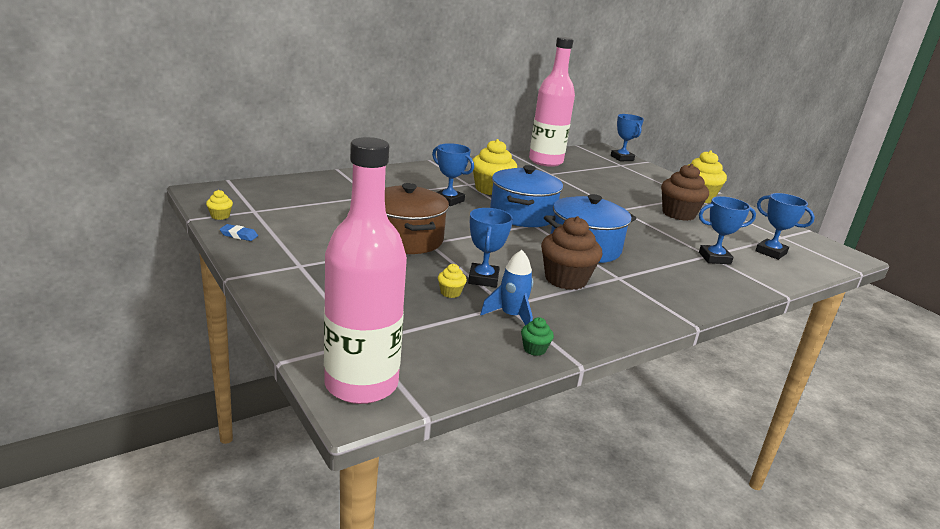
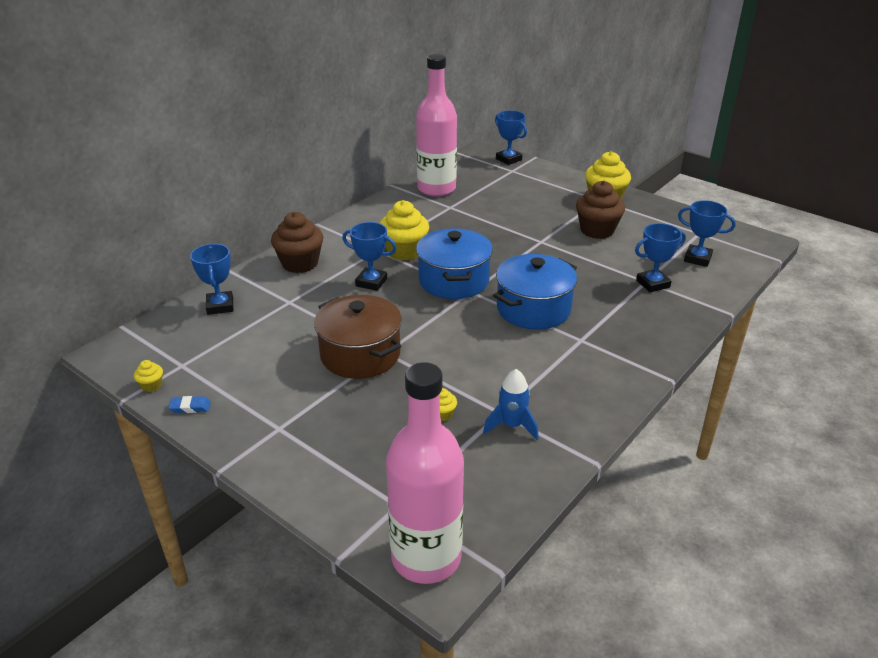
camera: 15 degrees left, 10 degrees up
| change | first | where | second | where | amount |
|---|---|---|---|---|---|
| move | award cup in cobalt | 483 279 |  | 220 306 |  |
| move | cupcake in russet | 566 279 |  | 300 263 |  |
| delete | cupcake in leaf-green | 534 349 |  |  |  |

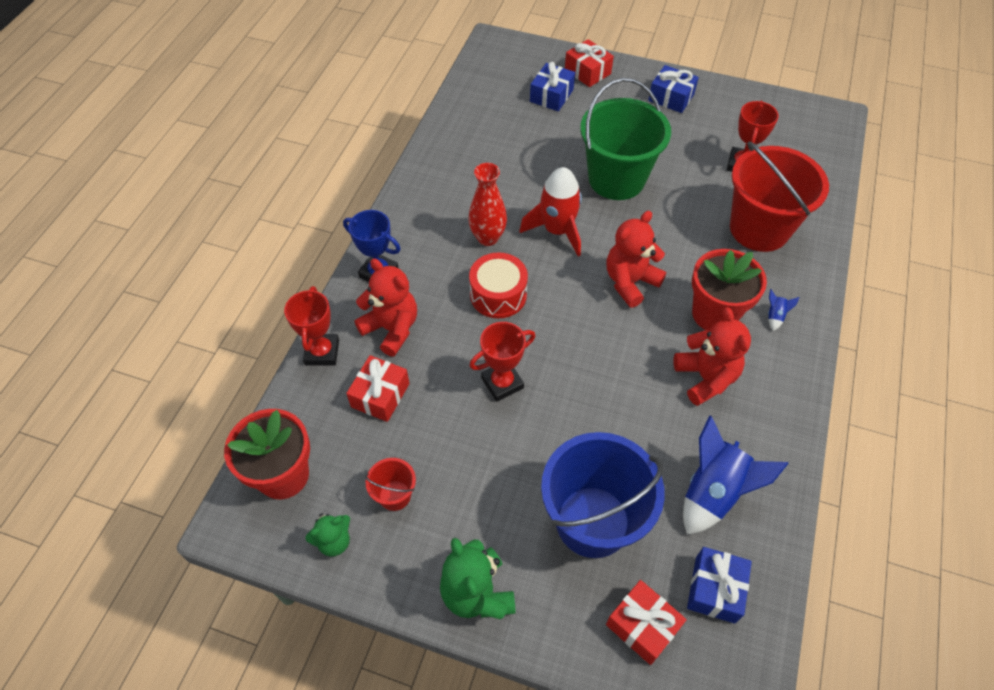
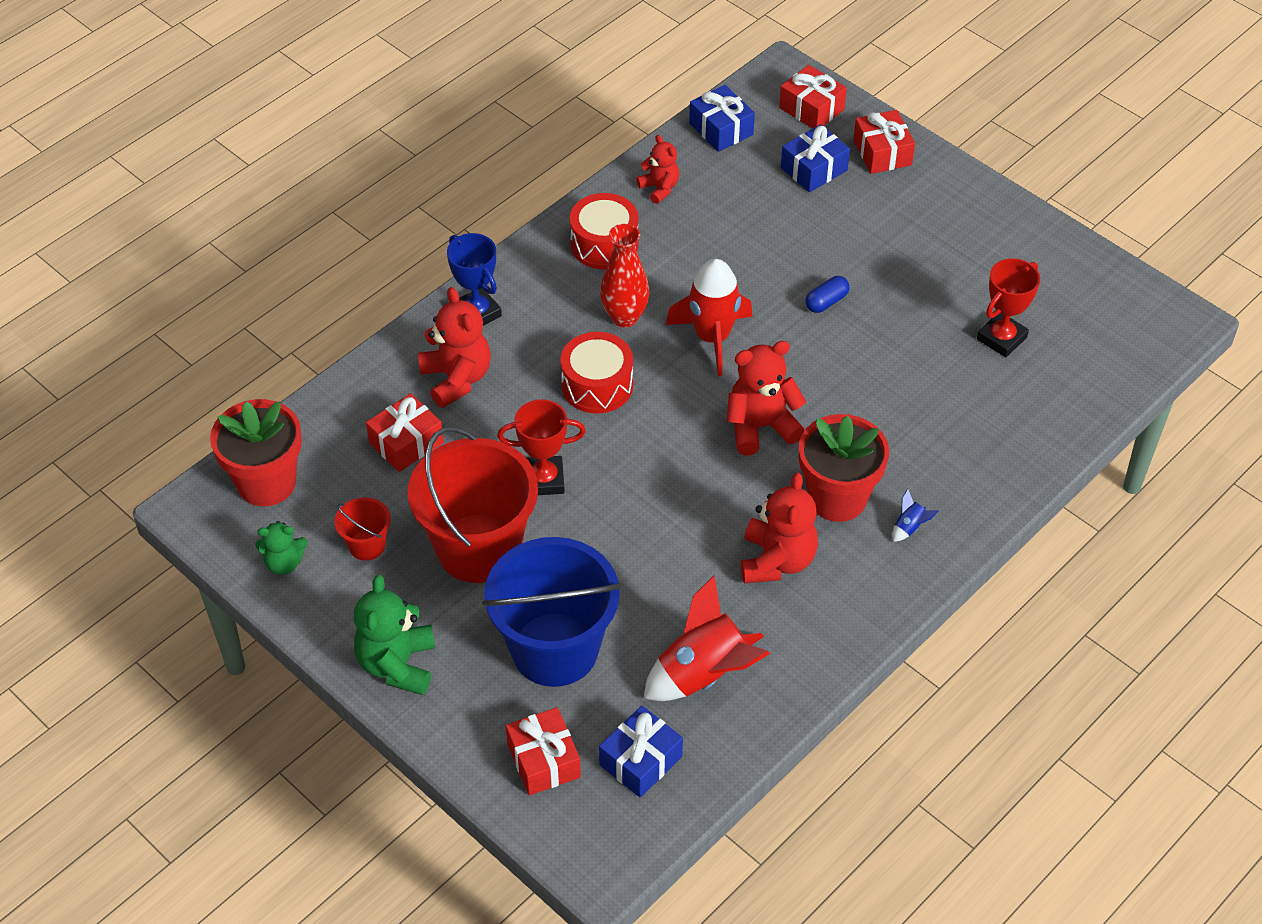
camera: 25 degrees right, 5 degrees down
| change | first | where | second | where | amount |
|---|---|---|---|---|---|
| move | bucket in crimson | 759 229 |  | 478 548 |  |
| insert |  |  | drum in crimson | 604 244 |  |
| insert |  |  | stuffed bear in crimson | 659 188 |  |
| recolor | rocket in cobalt | 714 492 | rocket in crimson | 704 674 |  |
| move | gift in cobalt | 671 97 |  | 721 129 |  |
| insert |  |  | gift in crimson | 811 109 |  |
| replace | bucket in leaf-green | 616 179 | pill in cobalt | 826 302 |  |
| delete | award cup in crimson | 322 352 |  |  |  |

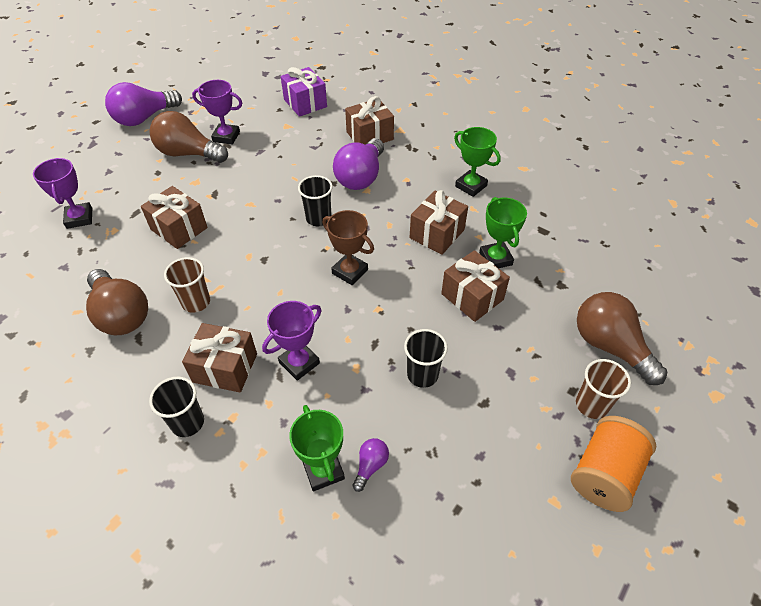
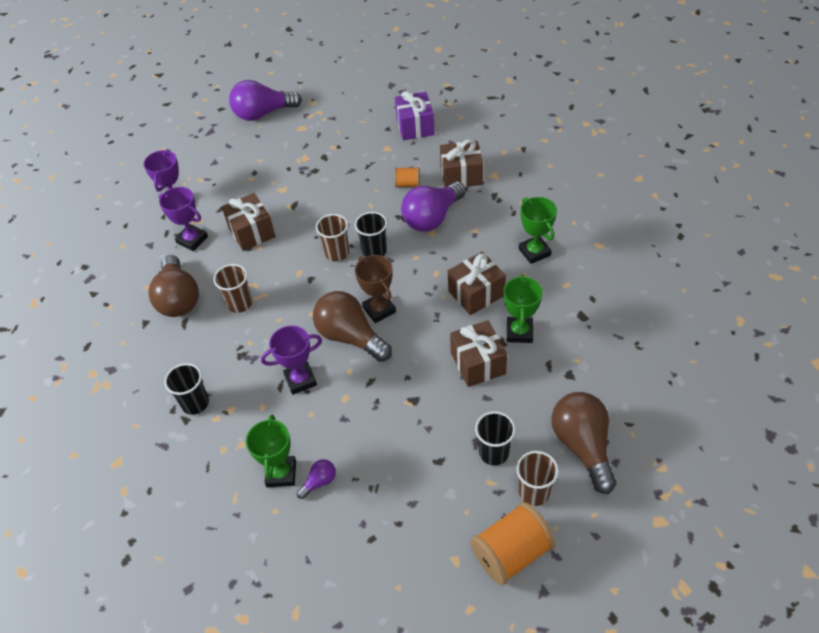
camera: 25 degrees right, 0 degrees up
| change | first | where | second | where | amount |
|---|---|---|---|---|---|
| move | award cup in violet | 226 137 |  | 192 240 |  |
| move | lightbulb in russet | 188 153 |  | 350 337 |  |
| insert |  |  | beaker in russet | 337 253 |  |
| insert |  |  | bobbin in bright orange | 407 184 |  |
| move | beaker in black | 422 375 |  | 494 453 |  |
| delete | gift in russet | 225 368 |  |  |  |

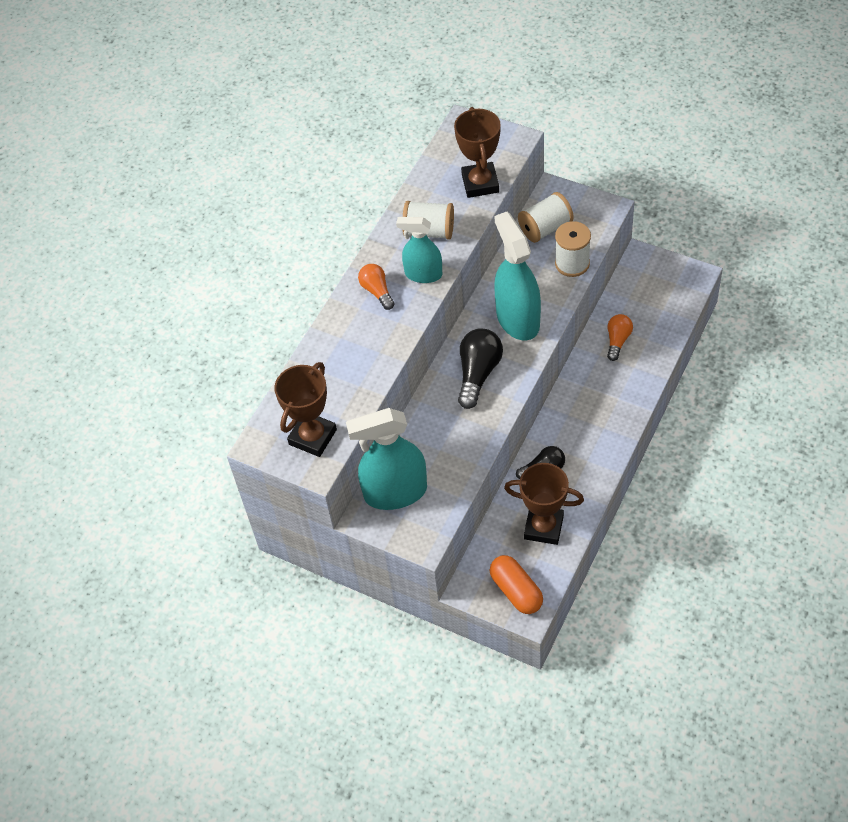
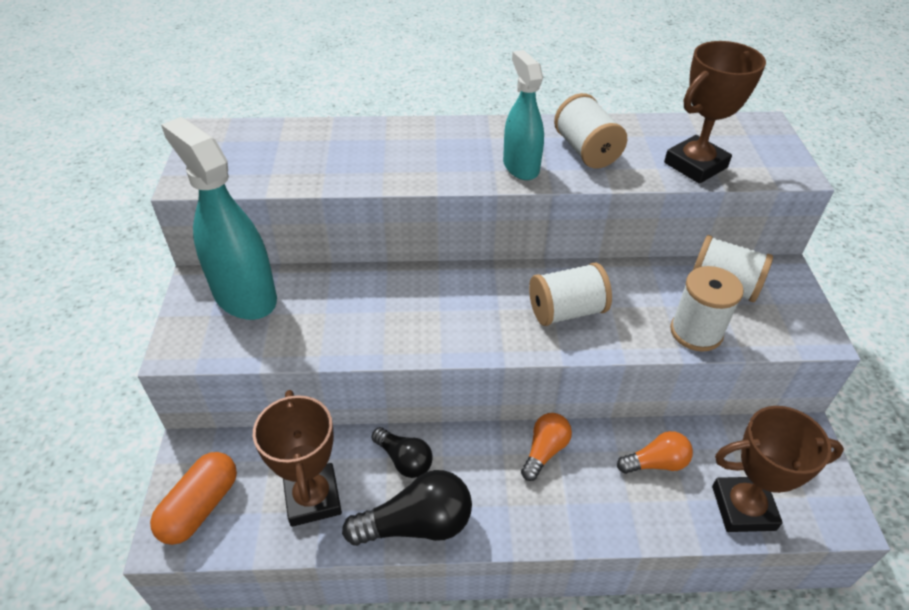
camera: 55 degrees right, 10 degrees down
| change | first | where | second | where | amount |
|---|---|---|---|---|---|
| move | lightbulb in black | 478 373 |  | 417 524 |  |
| move | lightbulb in bright orange | 377 291 |  | 544 451 |  |
| replace | spray bottle in aqua | 517 319 | bobbin in white | 566 311 |  |
| move | award cup in russet | 313 437 |  | 743 508 |  |

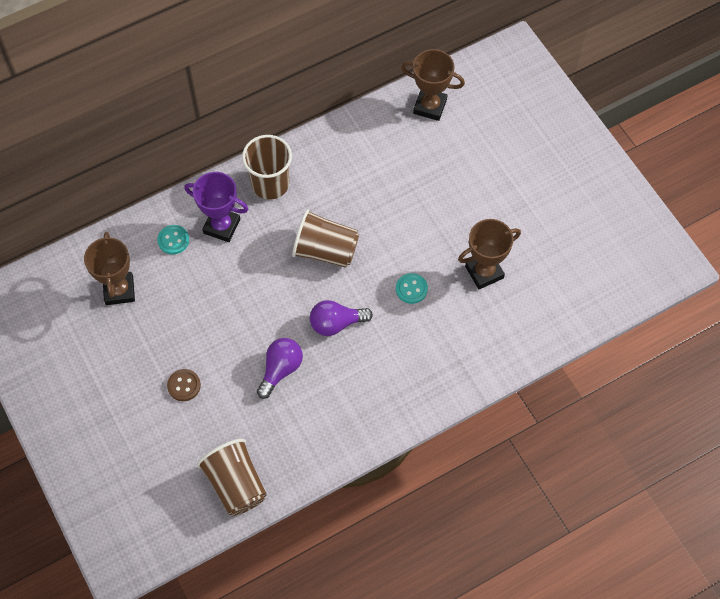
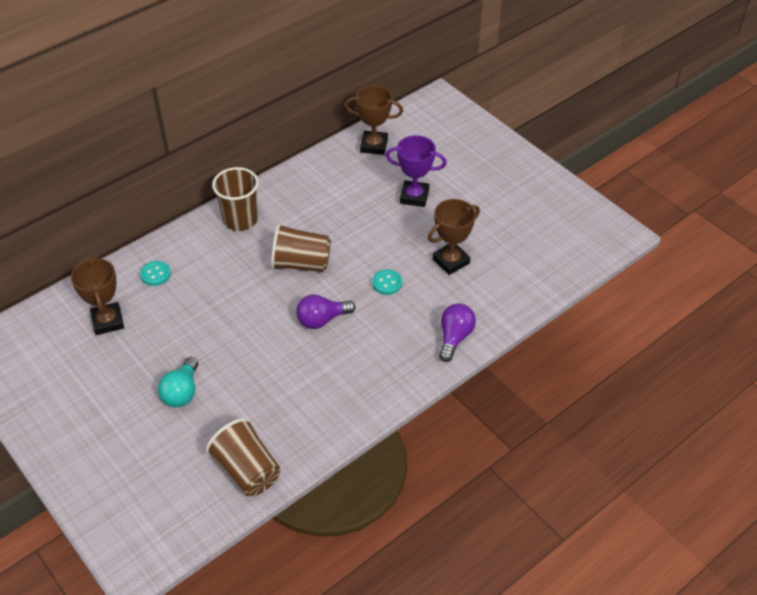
camera: 10 degrees left, 15 degrees down
| change | first | where | second | where | amount |
|---|---|---|---|---|---|
| replace | shirt button in russet | 184 385 | lightbulb in aqua | 182 392 |  |
| move | award cup in violet | 222 226 |  | 414 196 |  |
| move | lightbulb in violet | 280 369 |  | 454 337 |  |

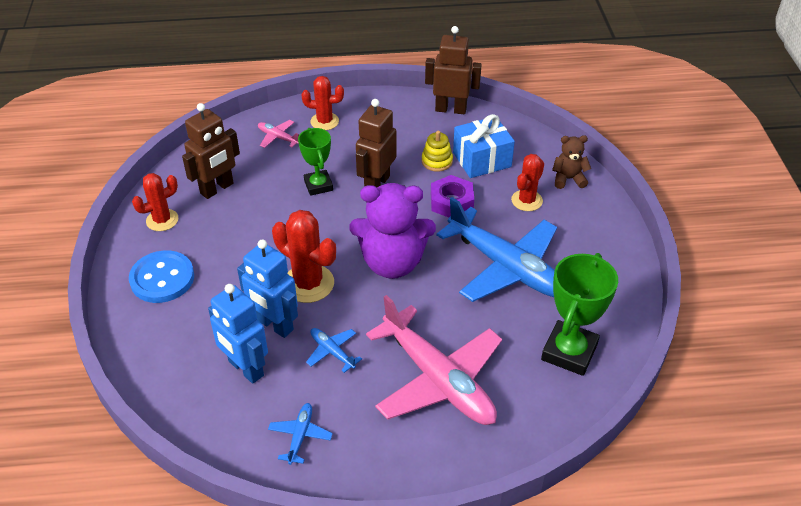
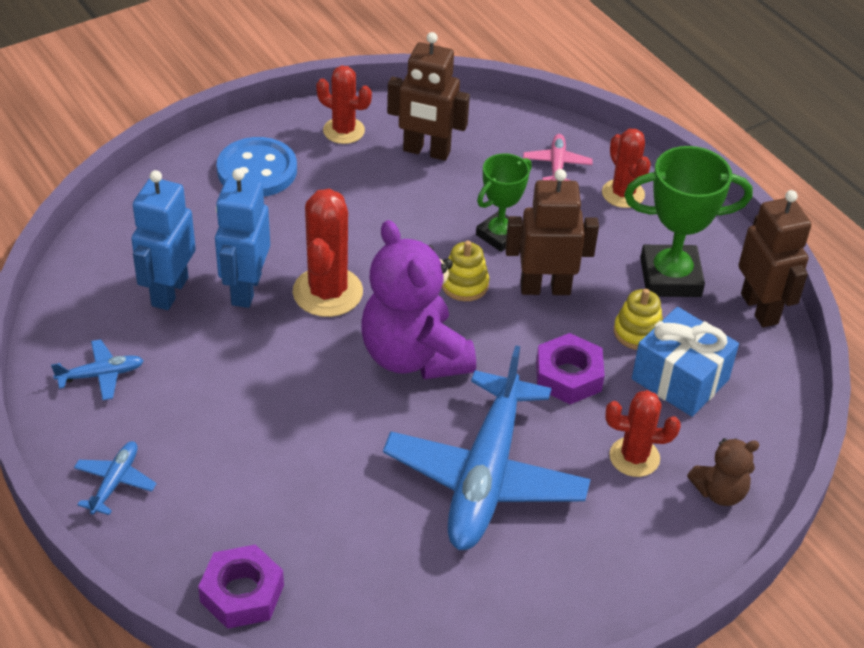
camera: 60 degrees right, 0 degrees up
| change | first | where | second | where | amount |
|---|---|---|---|---|---|
| move | plane in cobalt | 332 352 |  | 115 482 |  |
| insert |  |  | hex nut in violet | 242 593 |  |
| insert |  |  | stacking rings in bright yellow | 464 284 |  |
| move | award cup in leaf-green | 569 352 |  | 670 277 |  |
| rotate | stuffed bear in russet | 568 179 |  | 719 492 | 105 degrees clockwise |
| delete | plane in rosy | 438 379 |  |  |  |

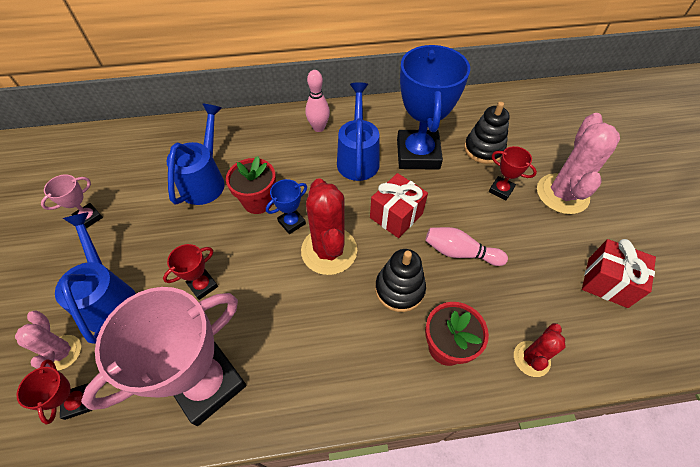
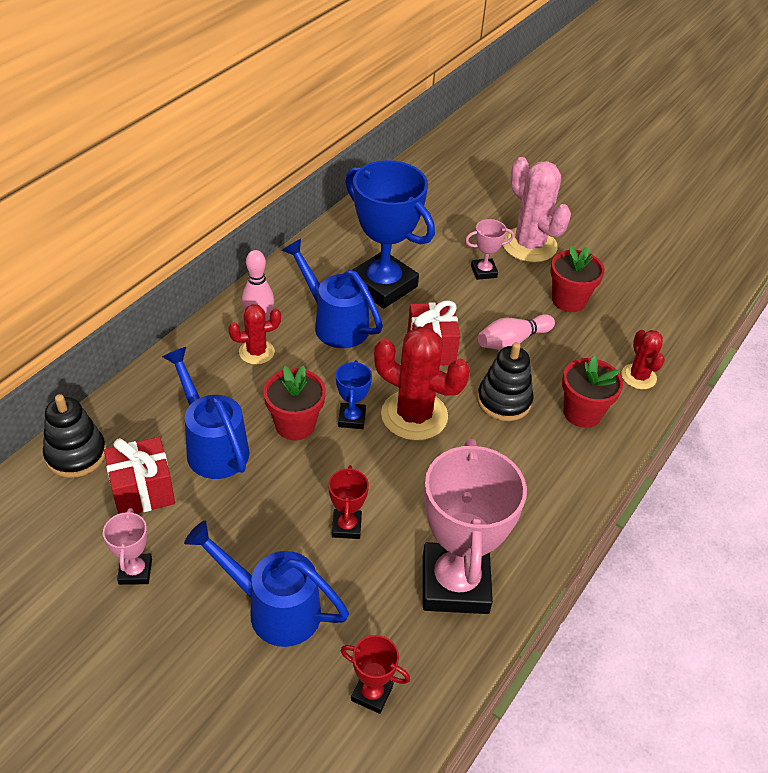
camera: 50 degrees left, 10 degrees down
| change | first | where | second | where | amount |
|---|---|---|---|---|---|
| move | stacking rings in black | 483 149 |  | 76 454 |  |
| move | gift in crimson | 607 282 |  | 143 491 |  |
| insert |  |  | cactus in crimson | 256 352 |  |
| recolor | award cup in crimson | 501 190 | award cup in rosy | 484 272 |  |
| insert |  |  | plant pot in crimson | 569 300 |  |
| delete | cactus in rosy | 63 352 |  |  |  |

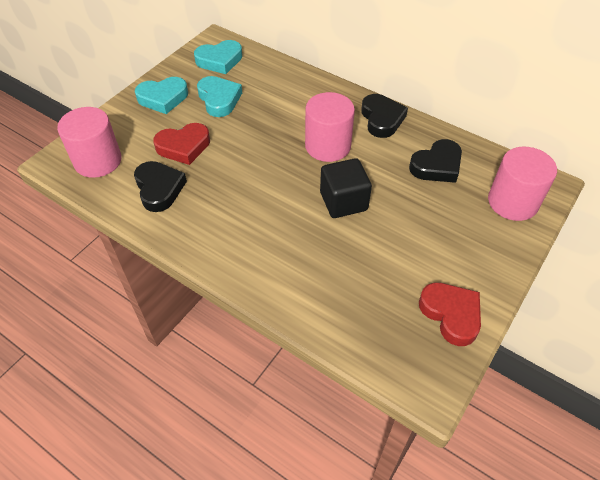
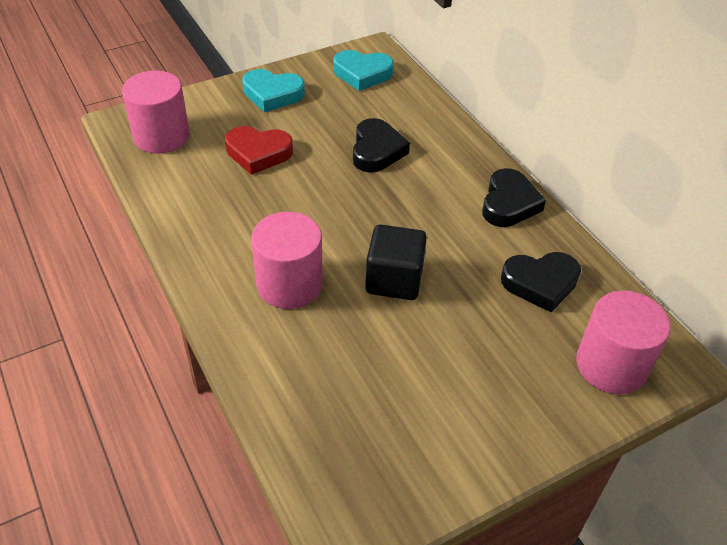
camera: 25 degrees right, 5 degrees down
| change | first | where | second | where | amount |
|---|---|---|---|---|---|
| move | solid cylinder in rosy | 328 146 |  | 289 284 |  |
| move | heart in black | 159 189 |  | 377 150 |  |
| delete | heart in aqua | 219 99 |  |  |  |
| delete | heart in crimson | 451 314 |  |  |  |

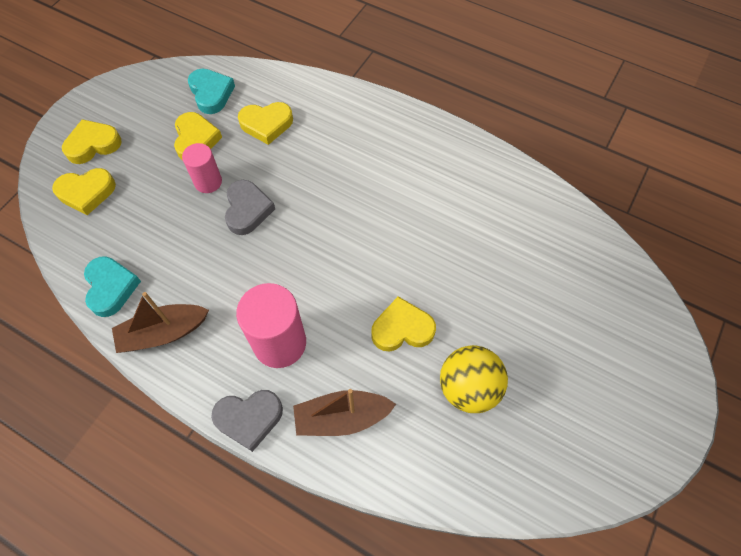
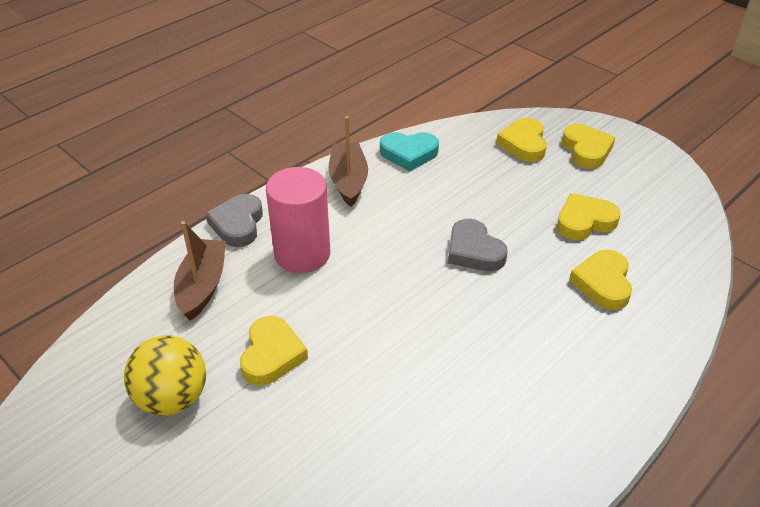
camera: 105 degrees right, 20 degrees down
| change | first | where | second | where | amount |
|---|---|---|---|---|---|
| rotate | heart in grey | 247 210 |  | 474 251 | 45 degrees clockwise |
| rotate | heart in bright yellow | 196 139 |  | 584 221 | 150 degrees clockwise |
| delete | solid cylinder in rosy | 208 182 |  |  |  |
| delete | heart in aqua | 211 93 |  |  |  |

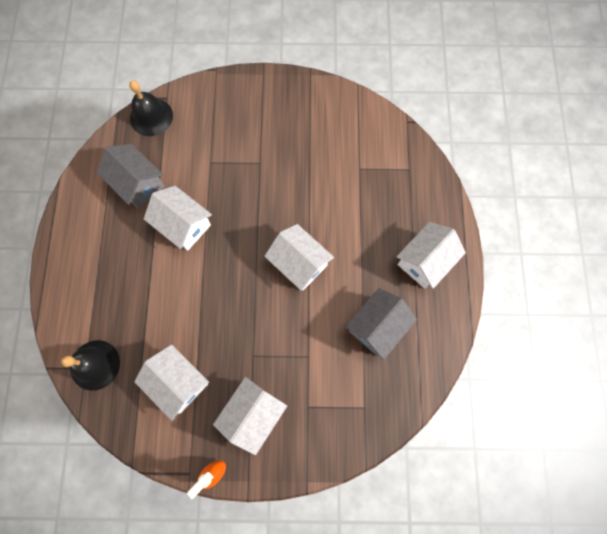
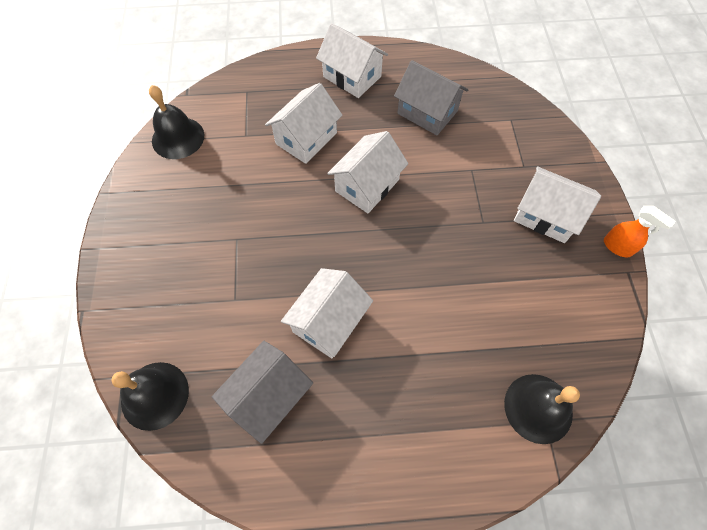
camera: 95 degrees left, 10 degrees down
| change | first | where | second | where | amount |
|---|---|---|---|---|---|
| insert |  |  | bell in black | 178 138 |  |
| move | toy house in white | 178 382 |  | 306 138 |  |

